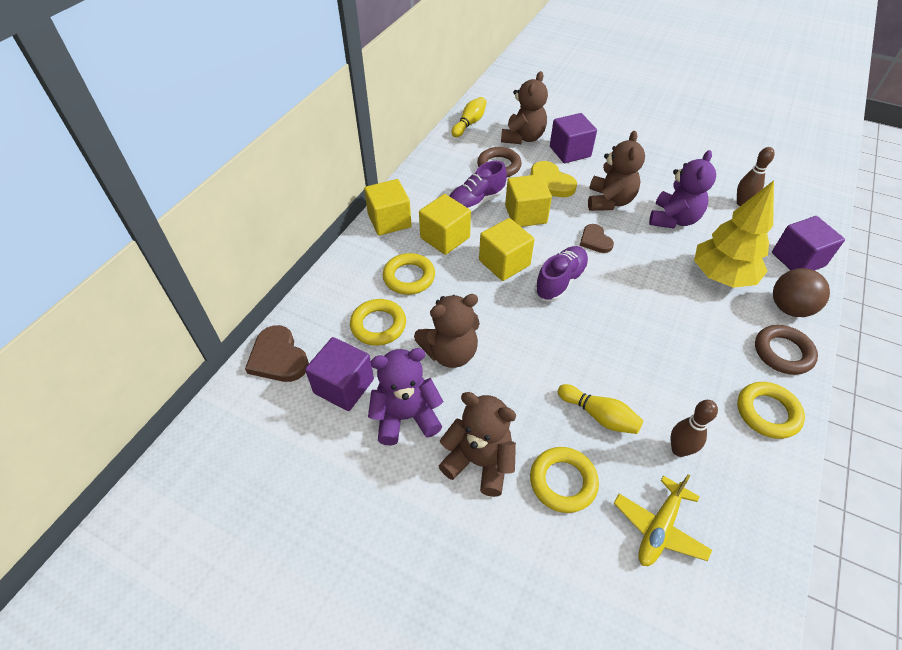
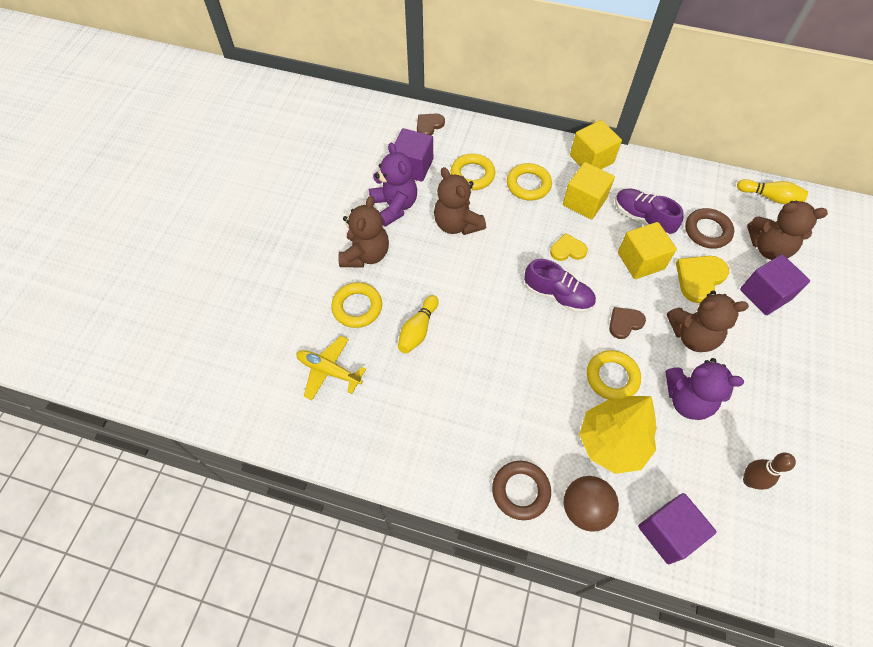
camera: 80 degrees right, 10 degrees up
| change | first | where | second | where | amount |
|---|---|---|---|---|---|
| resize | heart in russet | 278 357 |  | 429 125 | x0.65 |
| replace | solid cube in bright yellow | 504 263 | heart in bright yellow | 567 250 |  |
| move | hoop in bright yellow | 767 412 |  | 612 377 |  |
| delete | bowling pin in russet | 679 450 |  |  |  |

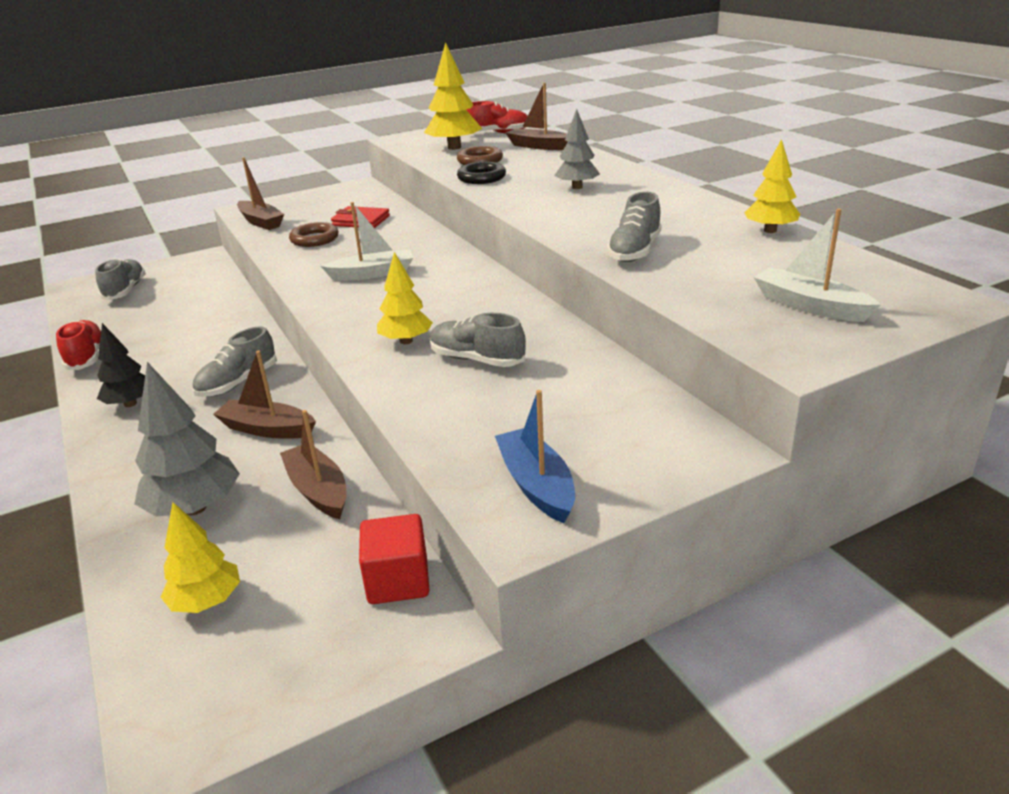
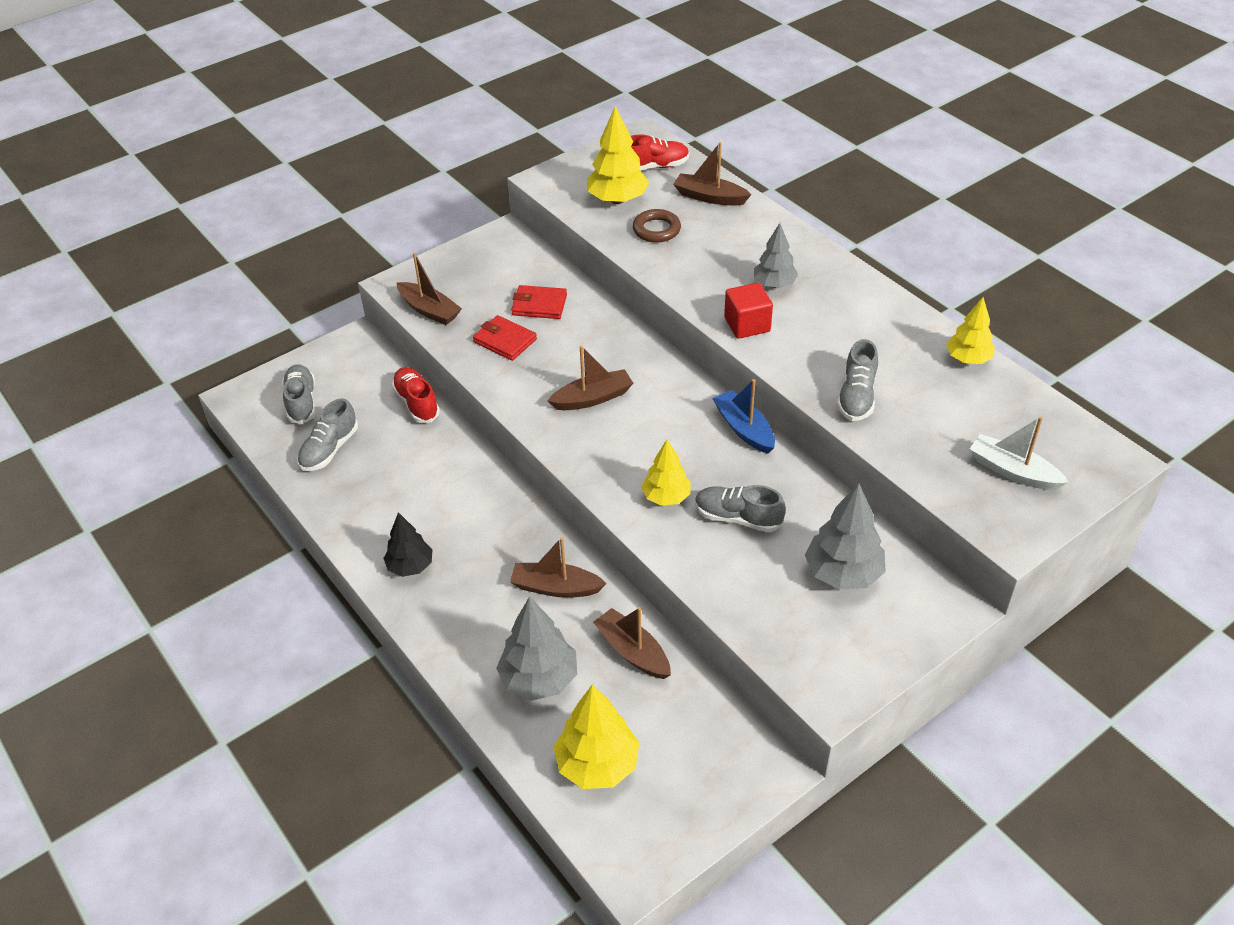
camera: 10 degrees left, 15 degrees up
| change | first | where | second | where | amount |
|---|---|---|---|---|---|
| move | shoe in grey | 238 383 |  | 329 449 |  |
| move | shoe in crimson | 86 357 |  | 417 403 |  |
| replace | hoop in russet | 314 239 | billfold in crimson | 505 341 |  |
| recolor | sailboat in white | 373 274 | sailboat in russet | 592 398 |  |
| resize | tree in bright yellow | 207 601 |  | 597 764 | x1.52 |
| move | sailboat in cobalt | 536 485 |  | 744 429 |  |
| move | solid cube in crimson | 398 581 |  | 747 325 |  |
| insert |  |  | tree in grey | 843 573 |  |
| delete | hoop in black | 481 178 |  |  |  |

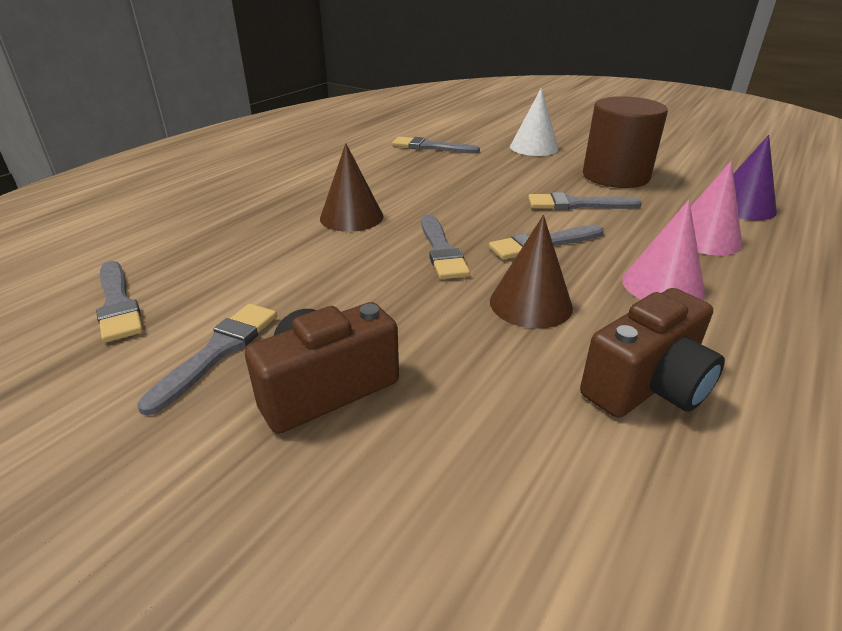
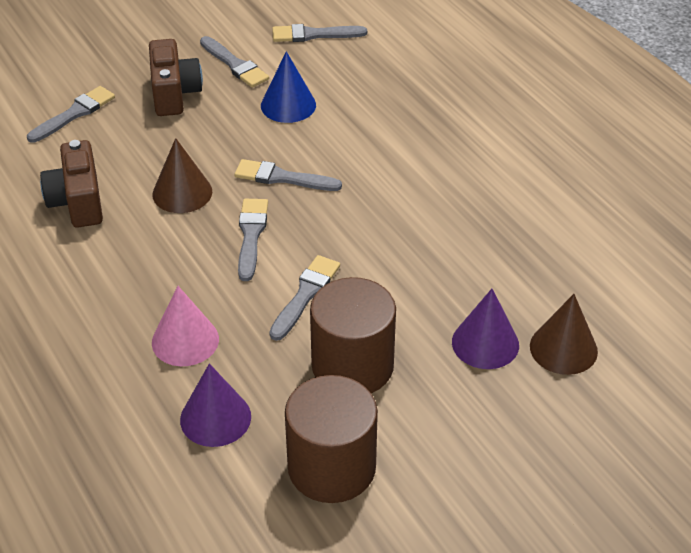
camera: 115 degrees right, 10 degrees up
| change | first | where | second | where | amount |
|---|---|---|---|---|---|
| move | paint brush in grey | 431 147 |  | 74 114 |  |
| insert |  |  | solid cone in cobalt | 288 105 |  |
| insert |  |  | solid cylinder in russet | 331 467 |  |
| recolor | solid cone in white | 534 147 | solid cone in violet | 485 343 |  |
| move | solid cone in russet | 351 217 |  | 563 348 |  |
| delete | solid cone in rosy | 662 285 |  |  |  |

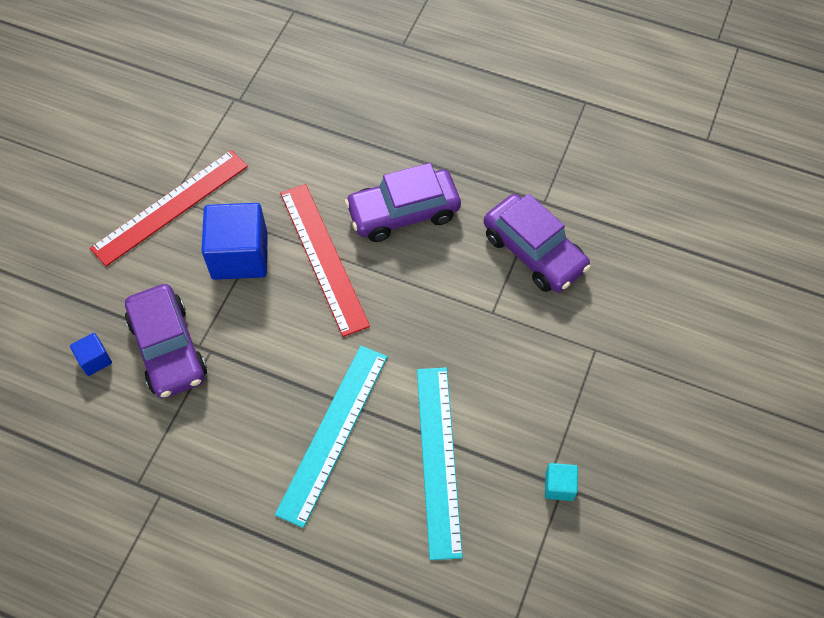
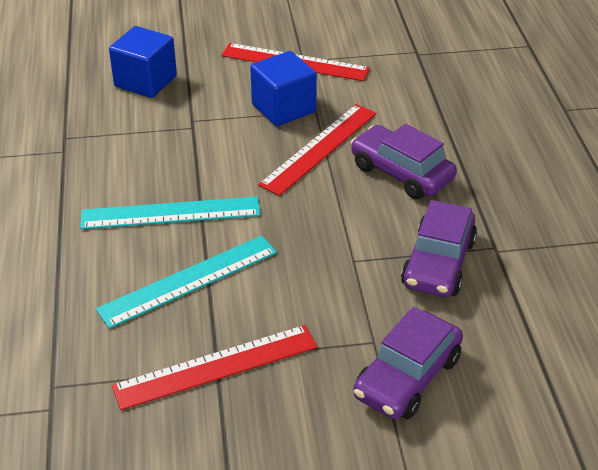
camera: 60 degrees right, 20 degrees down
| change | first | where | second | where | amount |
|---|---|---|---|---|---|
| resize | solid cube in cobalt | 95 360 |  | 145 81 | x2.15 |
| replace | solid cube in aqua | 559 486 | ruler in crimson | 216 366 |  |
| move | toy car in violet | 168 348 |  | 407 377 |  |

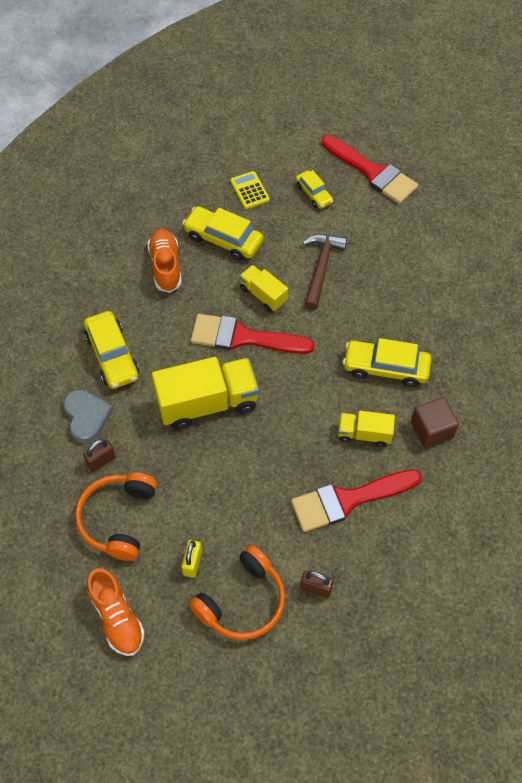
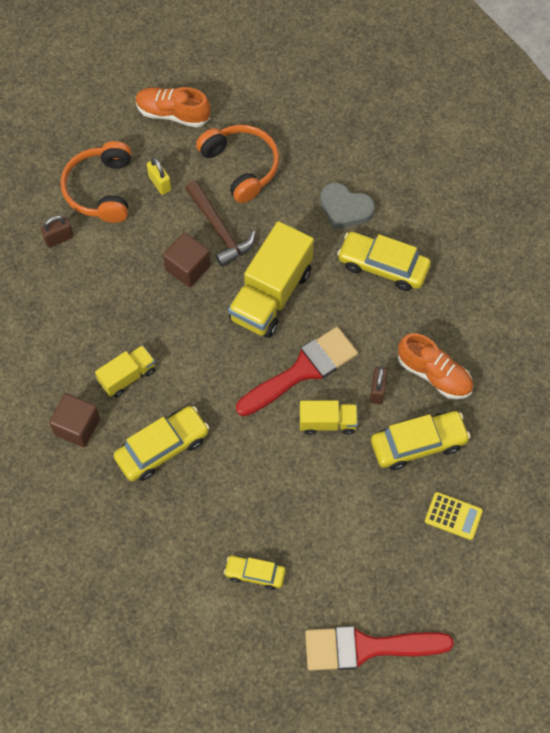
camera: 135 degrees right, 5 degrees up
| change | first | where | second | where | amount |
|---|---|---|---|---|---|
| insert |  |  | solid cube in russet | 188 268 |  |
| move | carpenter's hammer in russet | 321 268 |  | 219 229 |  |
| move | toy car in bright yellow | 314 194 |  | 255 574 |  |
| move | small lock in russet | 101 461 |  | 377 391 |  |
| delete | paint brush in crimson | 348 500 |  |  |  |

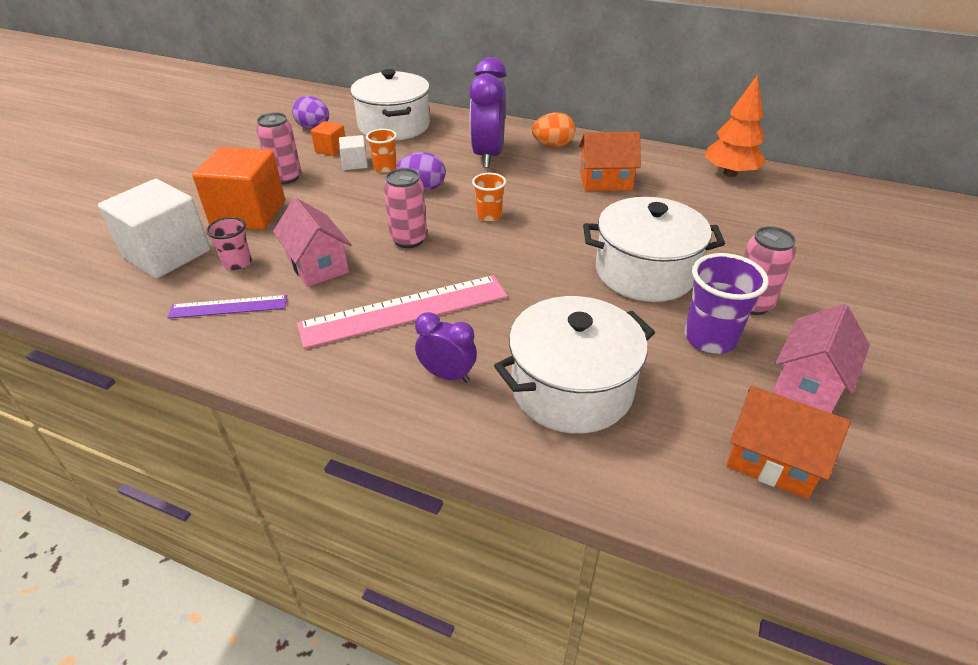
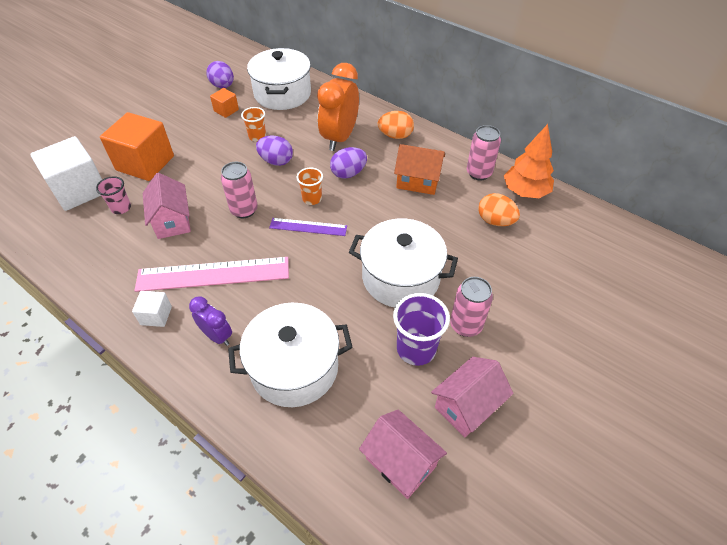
camera: 15 degrees right, 10 degrees up
| change | first | where | second | where | amount |
|---|---|---|---|---|---|
| move | solid cube in white | 355 163 |  | 156 315 |  |
| move | ruler in violet | 228 307 |  | 308 227 |  |
| recolor | clock in violet | 488 156 | clock in bright orange | 340 138 |  |
| insert |  |  | egg shape in violet | 348 173 |  |
| recolor | toy house in bright orange | 772 460 | toy house in rosy | 400 462 |  |
| move | can in rosy | 285 177 |  | 479 173 |  |
| insert |  |  | egg shape in bright orange | 495 221 |  |

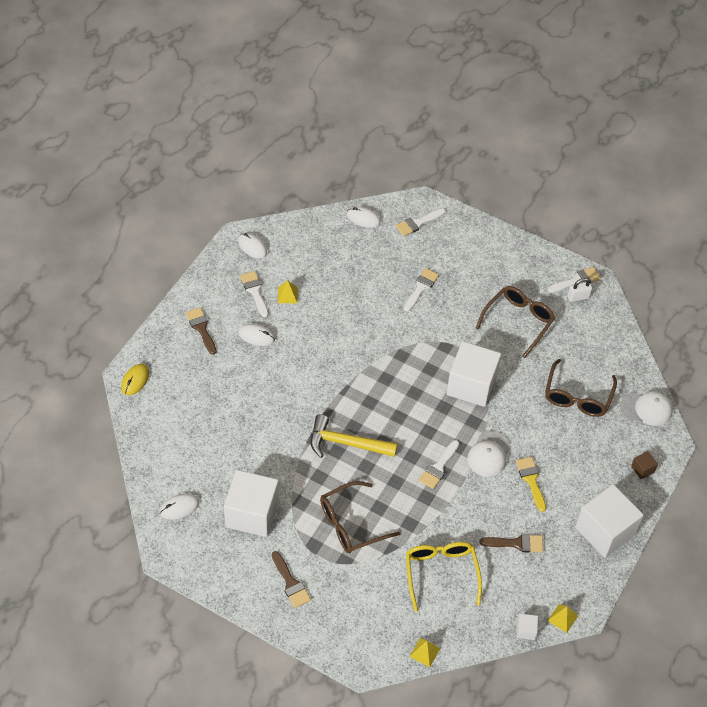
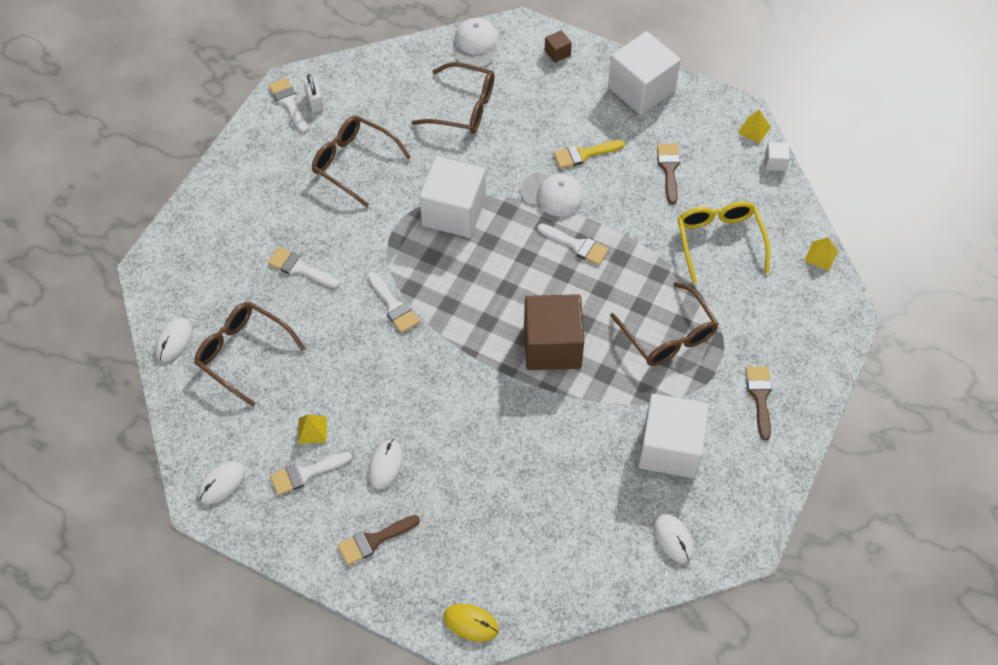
camera: 90 degrees left, 5 degrees up
| change | first | where | second | where | amount |
|---|---|---|---|---|---|
| insert |  |  | eyeglasses in russet | 243 353 |  |
| move | paint brush in white | 418 223 |  | 394 306 |  |
| replace | carpenter's hammer in bright yellow | 346 443 | solid cube in russet | 552 346 |  |
| rotate | eyeglasses in bright yellow | 441 573 |  | 719 241 | 90 degrees clockwise |
| rotate | paint brush in russet | 291 583 |  | 760 397 | 60 degrees counterclockwise |

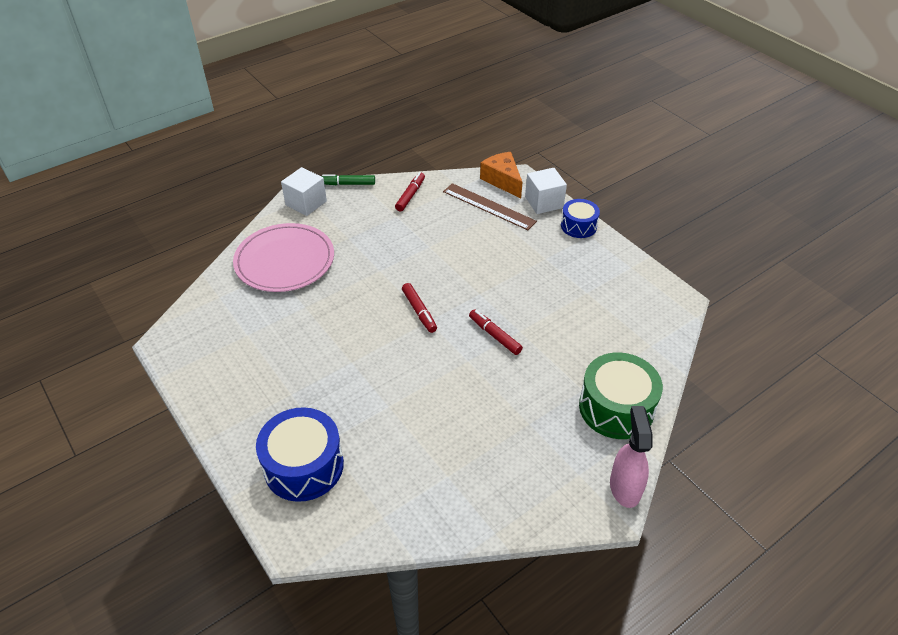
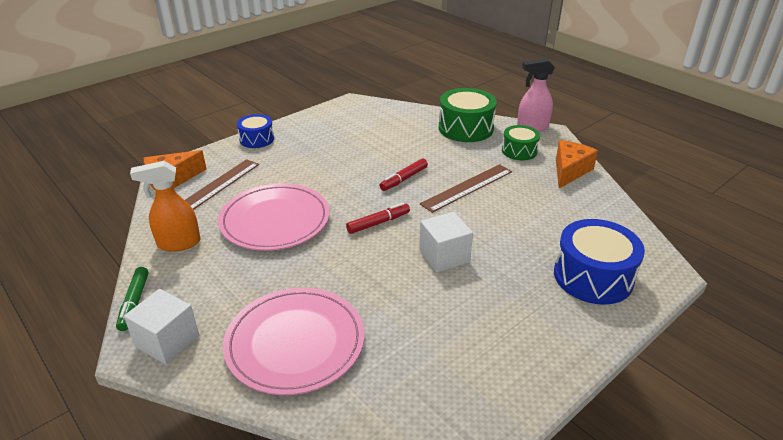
camera: 95 degrees left, 10 degrees down
| change | first | where | second | where | amount |
|---|---|---|---|---|---|
| replace | marker in crimson | 410 195 | spray bottle in bright orange | 178 243 |  |
| insert |  |  | plate in rosy | 275 220 |  |
| move | solid cube in white | 544 202 |  | 444 256 |  |
| insert |  |  | ruler in russet | 467 187 |  |
| insert |  |  | drum in leaf-green | 519 151 |  |
| insert |  |  | cheese in bright orange | 569 171 |  |

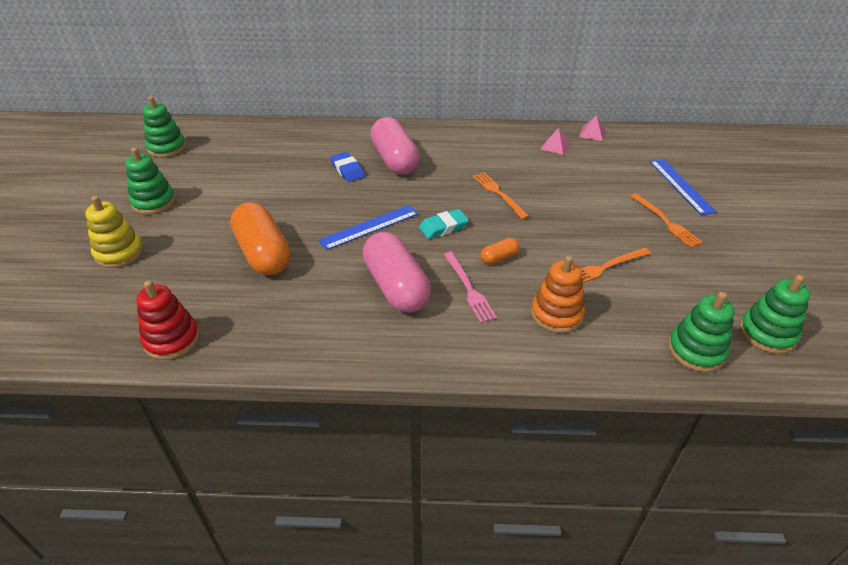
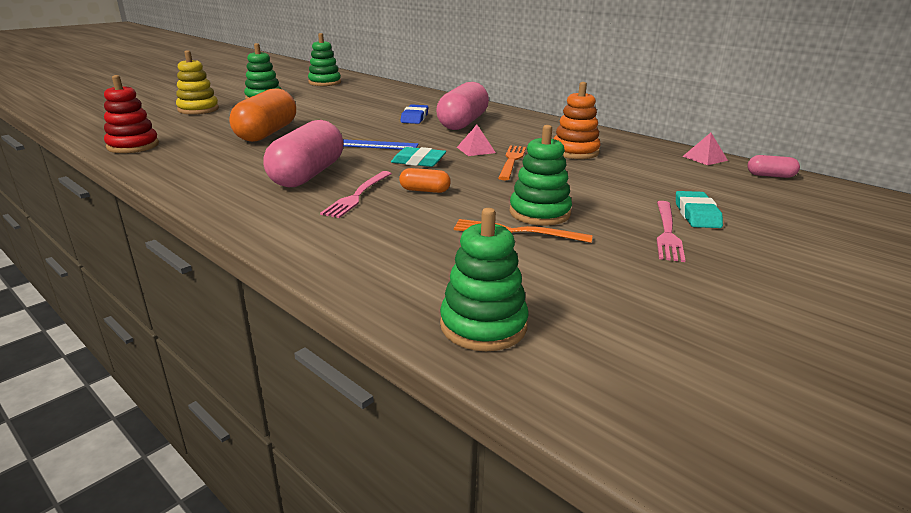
camera: 40 degrees right, 15 degrees down
| change | first | where | second | where | amount |
|---|---|---|---|---|---|
| move | pyramid shape in rosy | 555 146 |  | 476 150 |  |
| move | stacking rings in leaf-green | 767 334 |  | 539 213 |  |
| move | stacking rings in bright orange | 556 314 |  | 575 152 |  |
| recolor | dinner fork in bright orange | 666 222 | dinner fork in rosy | 667 232 |  |
| insert |  |  | gum eraser in aqua | 696 214 |  |
| insert |  |  | pill in rosy | 770 176 |  |
| delete | ruler in cobalt | 681 186 |  |  |  |

